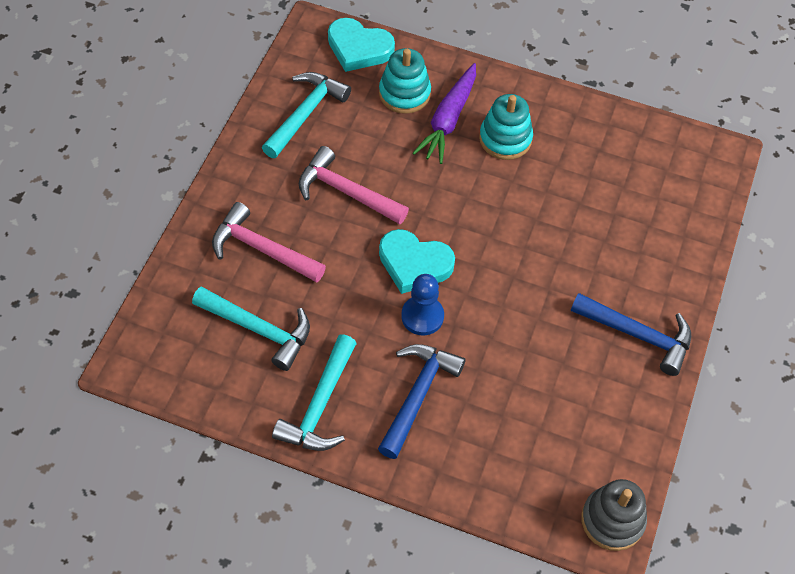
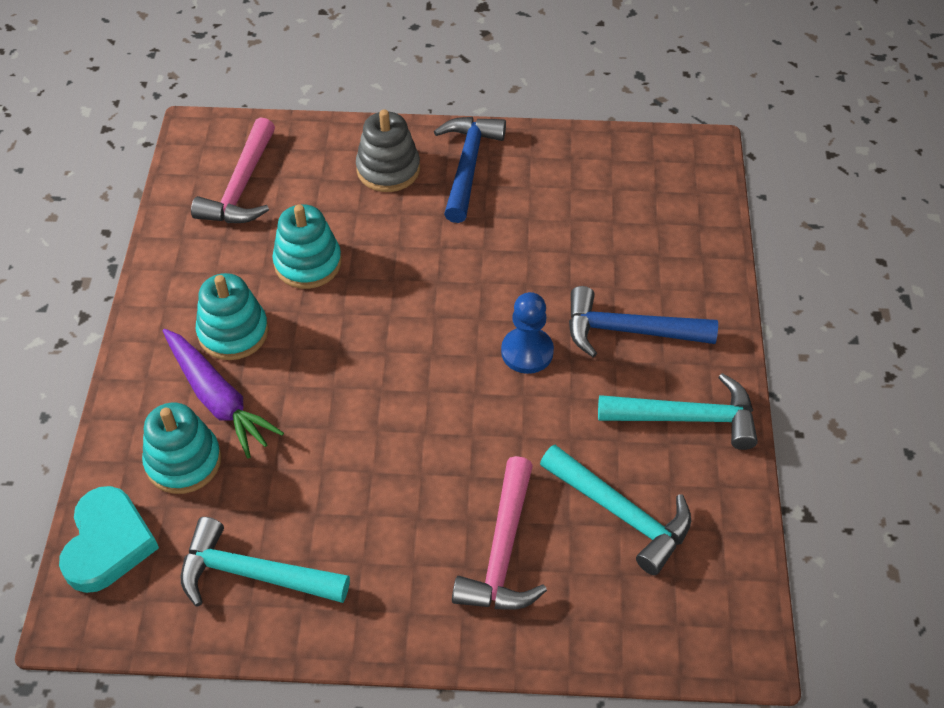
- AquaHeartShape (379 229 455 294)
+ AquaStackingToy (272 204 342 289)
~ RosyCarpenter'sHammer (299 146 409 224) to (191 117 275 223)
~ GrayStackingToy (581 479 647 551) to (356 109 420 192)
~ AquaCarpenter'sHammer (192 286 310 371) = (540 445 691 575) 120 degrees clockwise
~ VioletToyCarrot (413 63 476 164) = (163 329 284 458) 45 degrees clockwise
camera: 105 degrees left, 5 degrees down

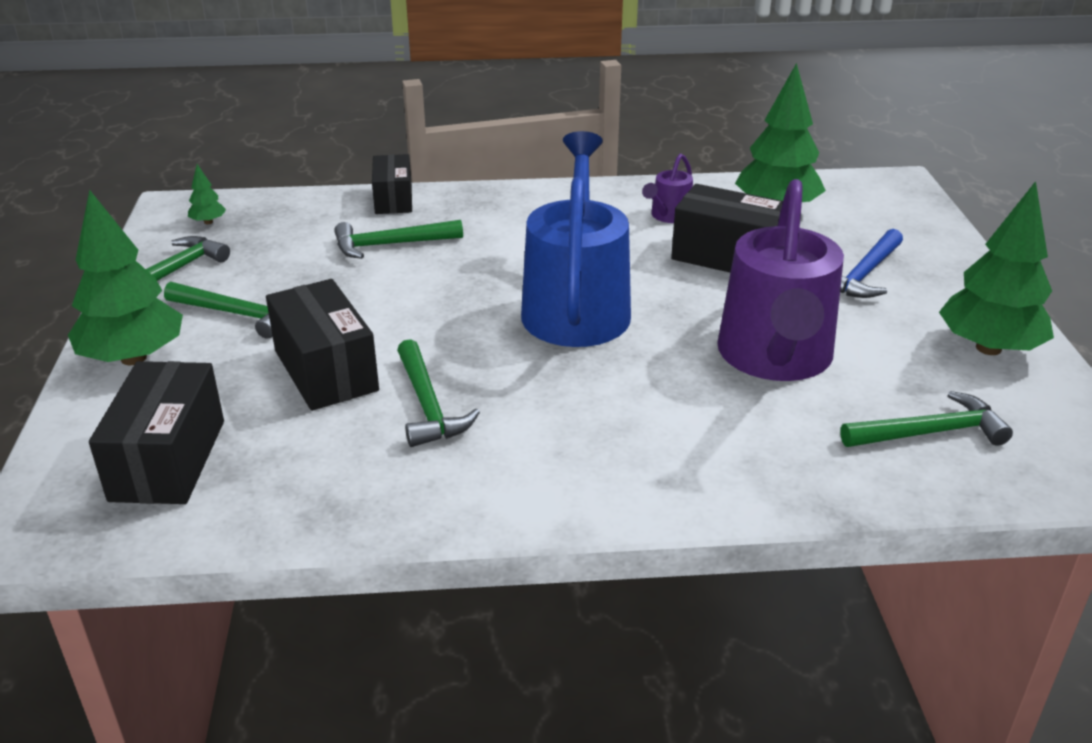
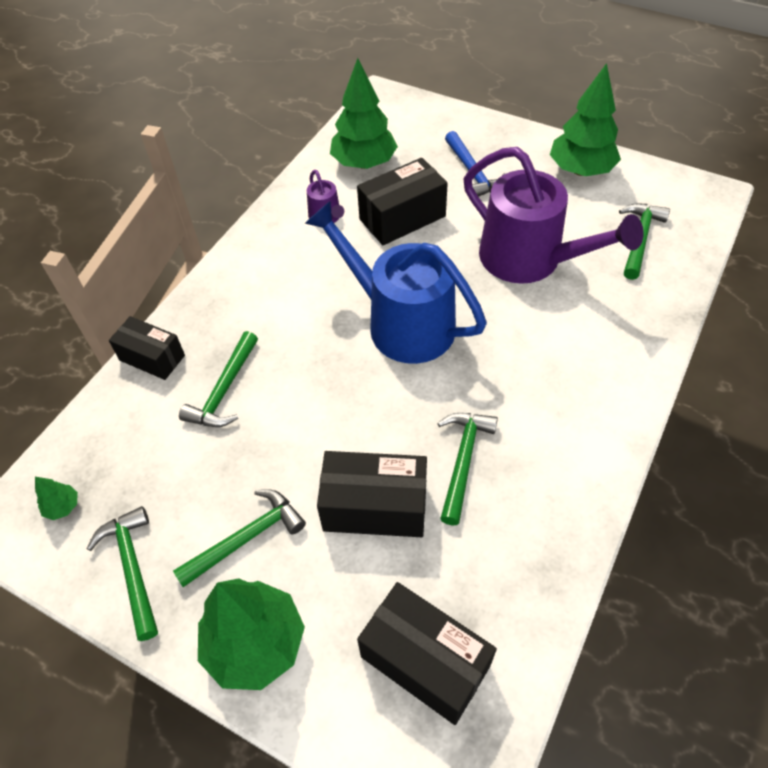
~ EmeraldCarpenter'sHammer (397 339 480 447) = (437 413 498 526) 90 degrees counterclockwise
camera: 55 degrees left, 20 degrees up

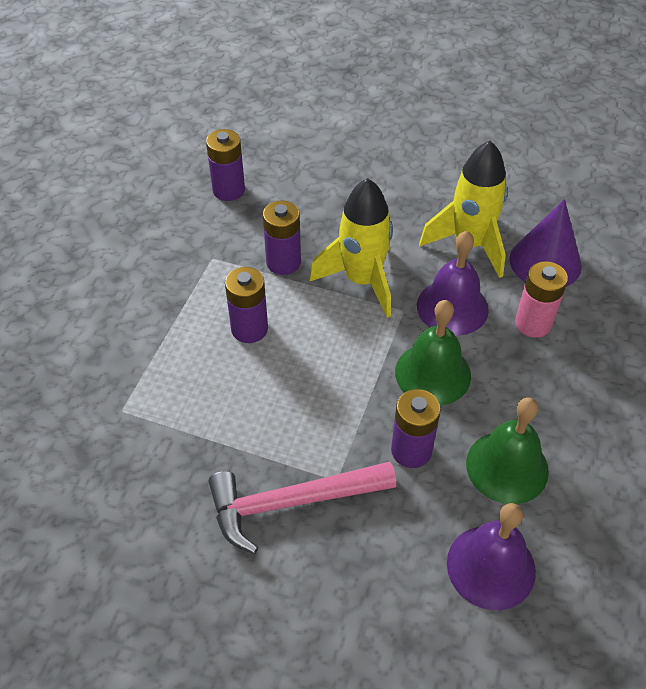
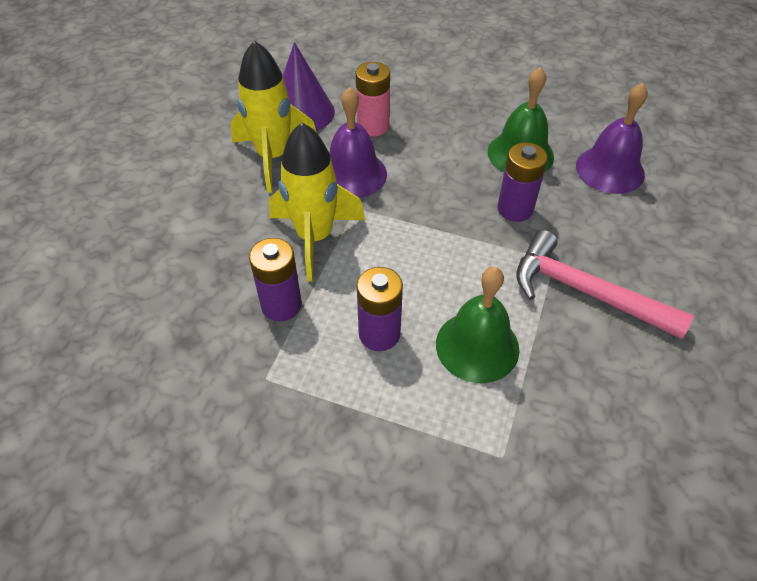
- VioletPowerCell (206 129 245 201)
~ EmeraldBell (395 300 471 405) to (436 267 519 383)
~ RosyCarpenter'sHammer (209 461 396 554) = (516 230 694 339) 135 degrees clockwise
camera: 90 degrees left, 0 degrees up

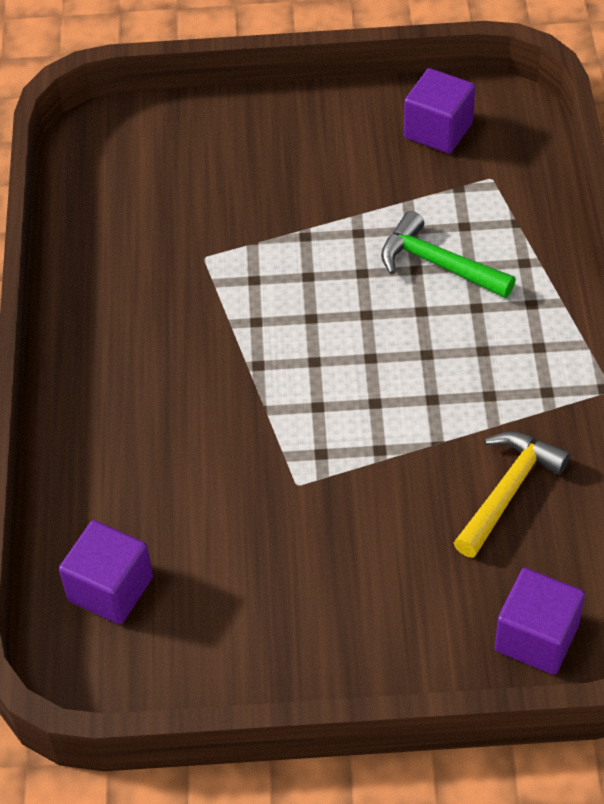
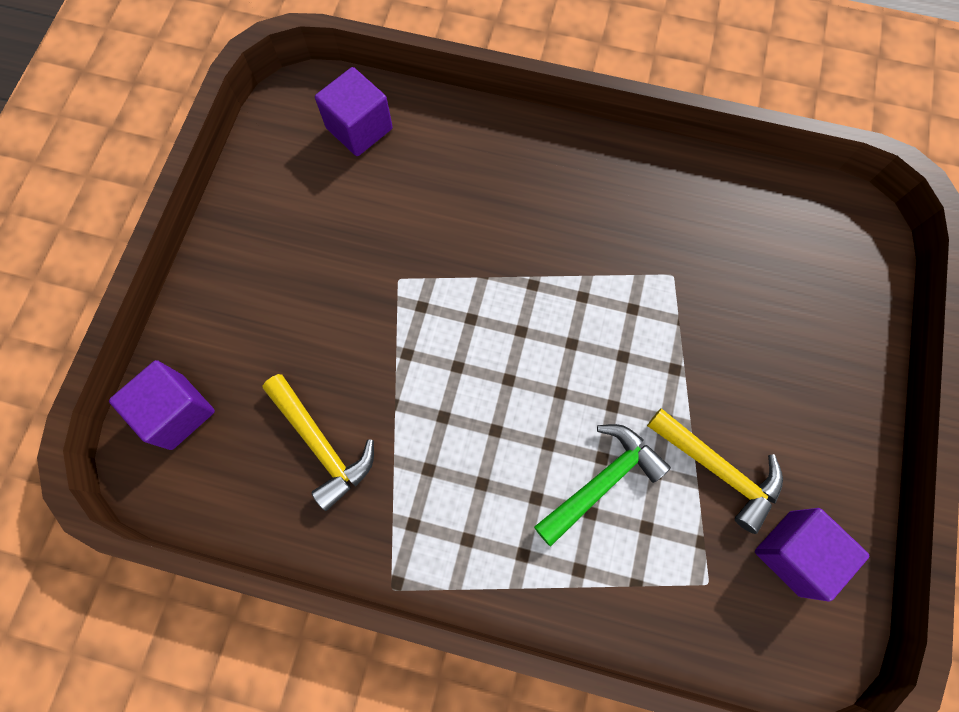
+ YellowCarpenter'sHammer (647 408 783 534)
camera: 105 degrees right, 20 degrees up

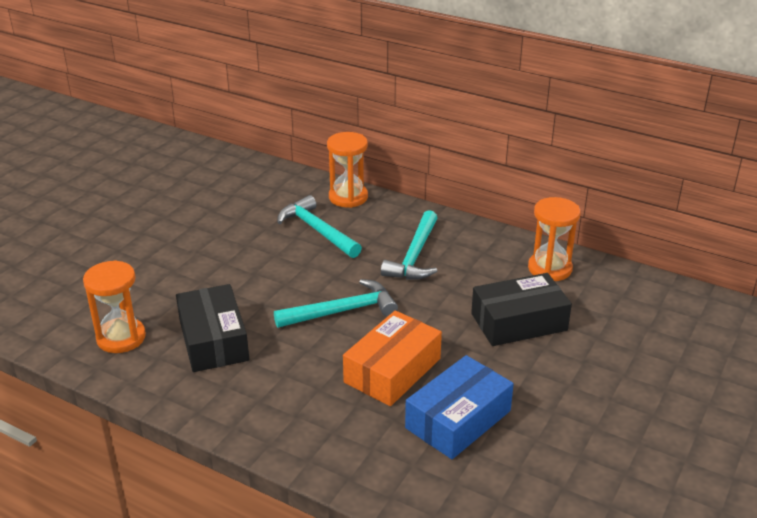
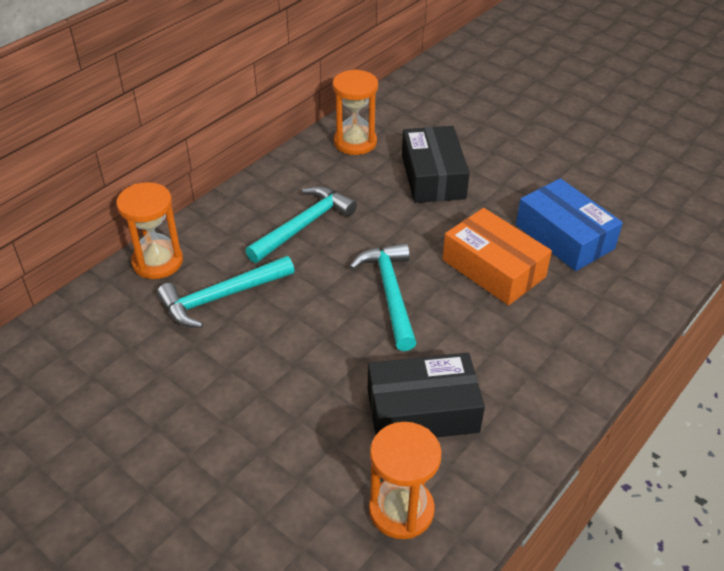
~ AquaCarpenter'sHammer (381 210 437 280) = (245 186 357 263) 75 degrees counterclockwise
camera: 80 degrees left, 10 degrees up

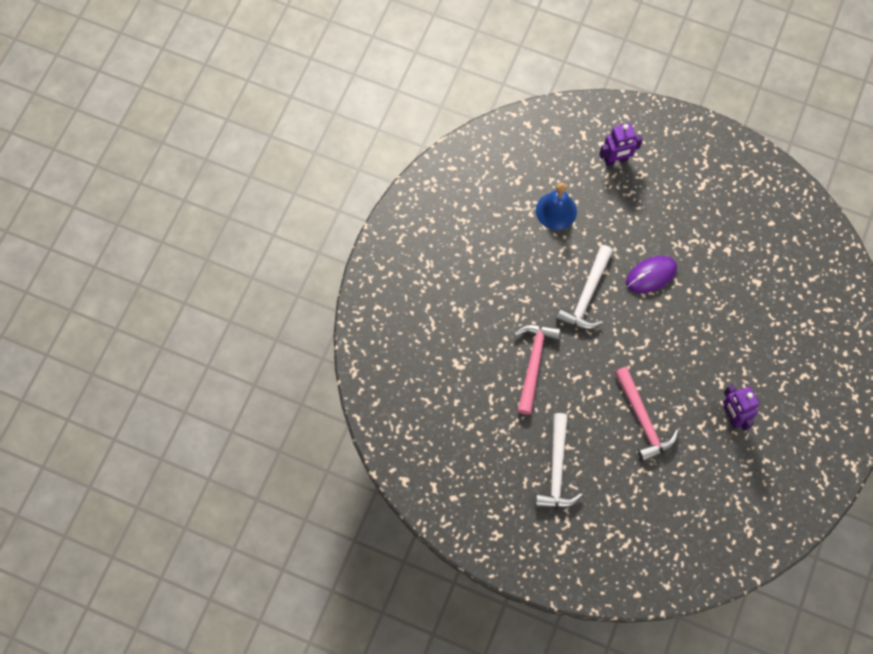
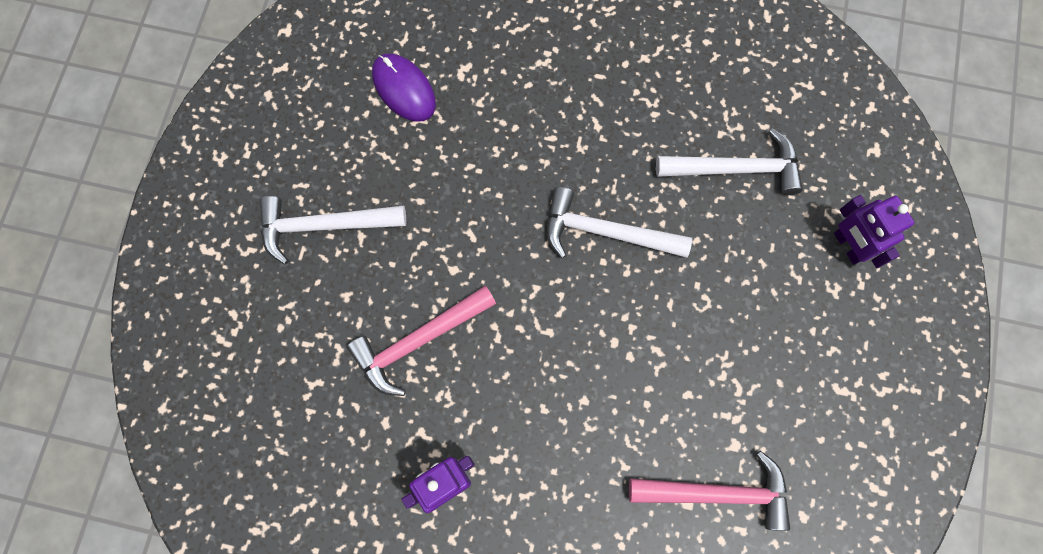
~ RosyCarpenter'sHammer (514 324 560 415) to (629 451 790 531)
~ VioletPcMouse (626 256 677 293) to (372 53 436 122)
~ CobaltBell (536 183 577 230) to WhiteCarpenter'sHammer (656 129 803 195)
camera: 80 degrees right, 5 degrees up

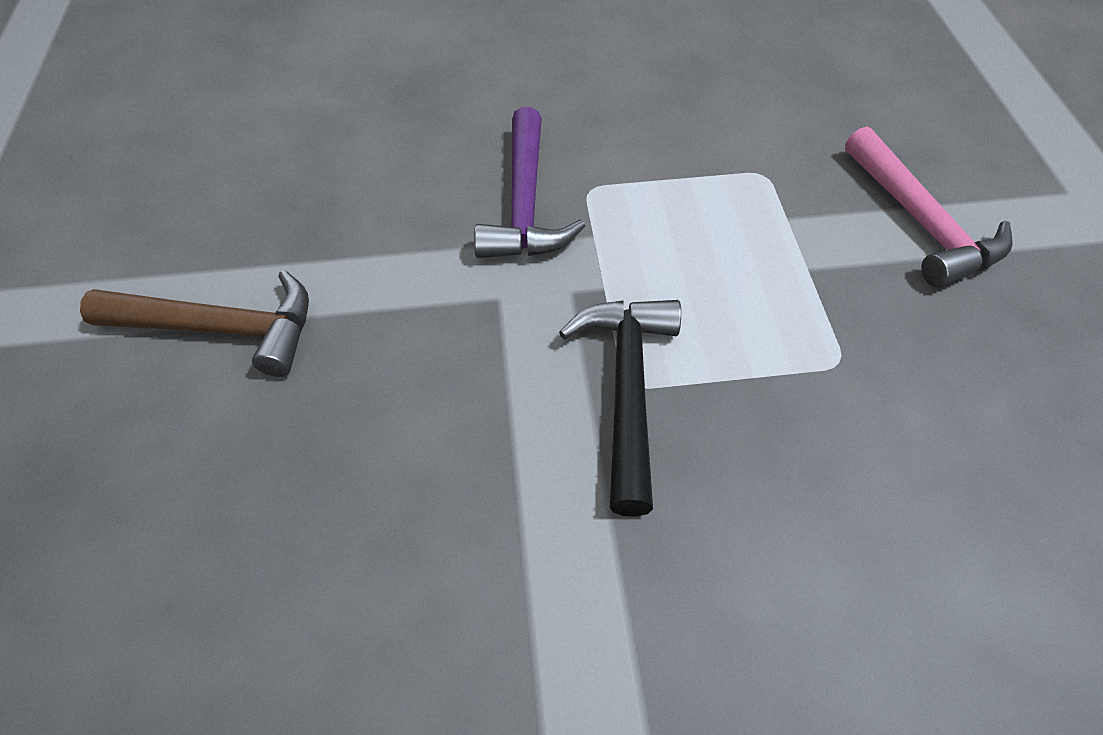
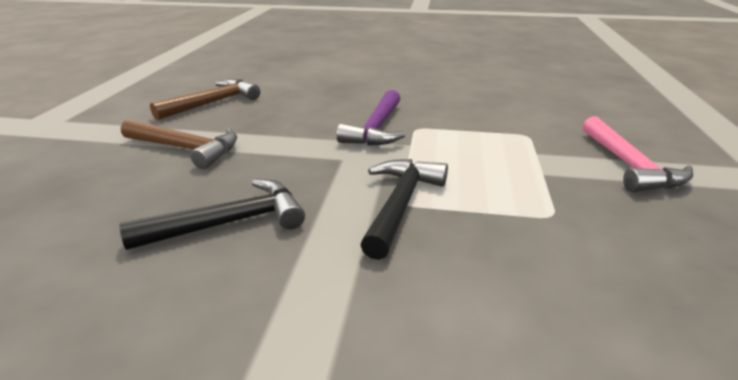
+ EbonyCarpenter'sHammer (119 179 305 250)
+ RussetCarpenter'sHammer (150 79 260 120)
camera: 15 degrees right, 25 degrees down

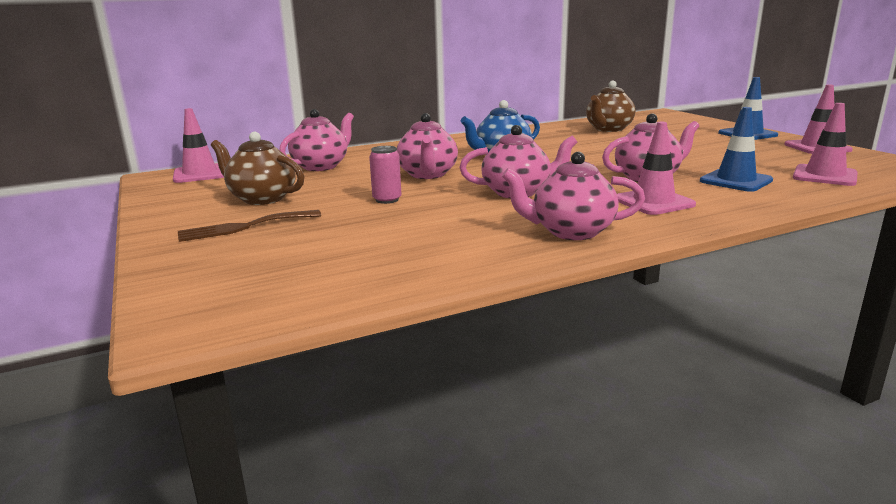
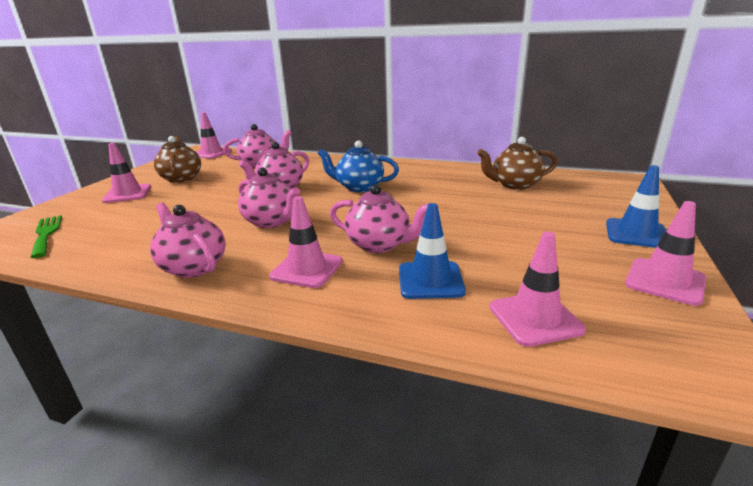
- RosySodaCan (369 146 401 204)
+ EmeraldTableFork (30 215 62 258)
~ RussetTableFork (178 210 321 242) to RosySafetyCone (102 143 151 203)
camera: 45 degrees right, 5 degrees up

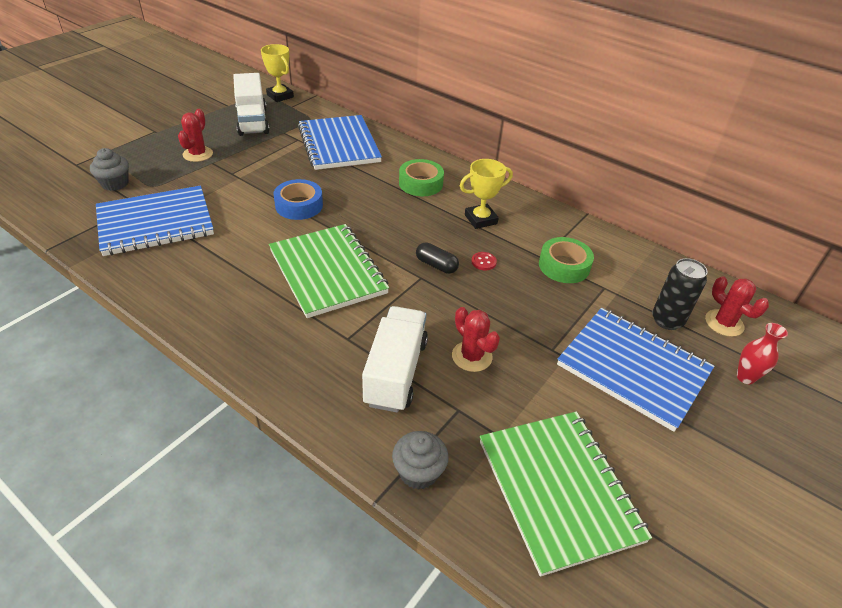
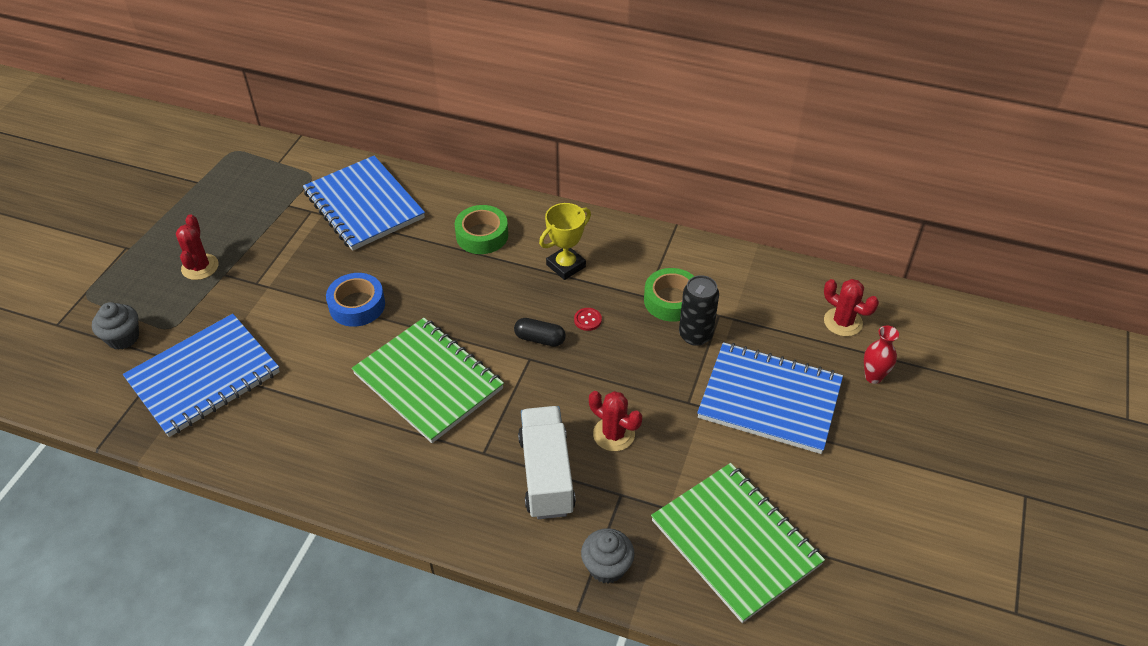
- WhiteToyTruck (233 73 269 136)
- YellowAwardCup (261 44 294 102)
~ EbonySodaCan (652 258 708 330) to (679 275 719 346)
camera: 15 degrees left, 5 degrees up

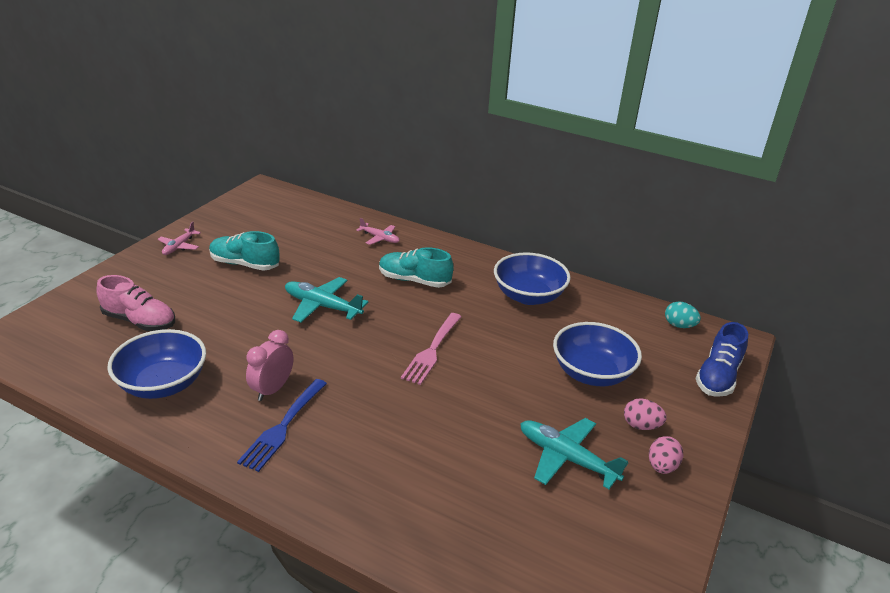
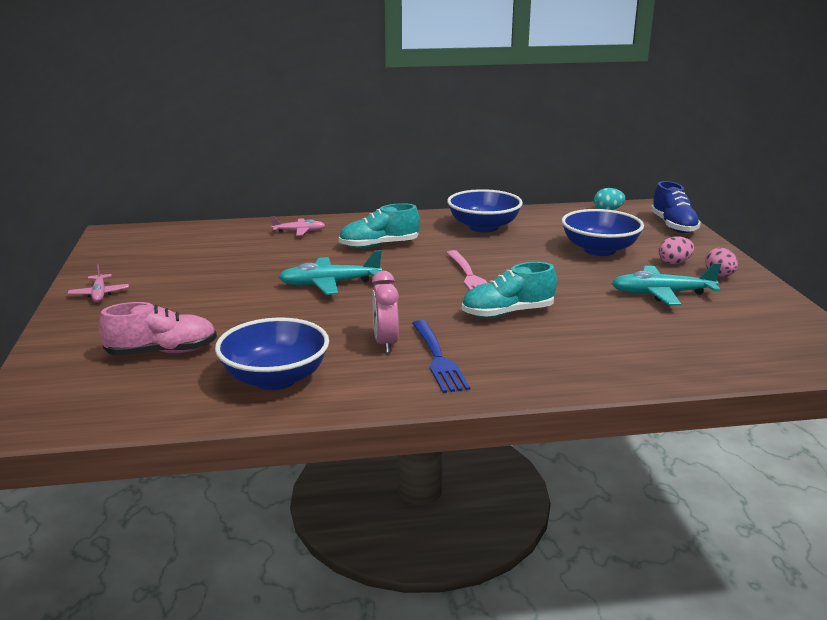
~ AquaSneaker (209 231 279 271) to (462 262 557 318)
camera: 35 degrees left, 10 degrees down

